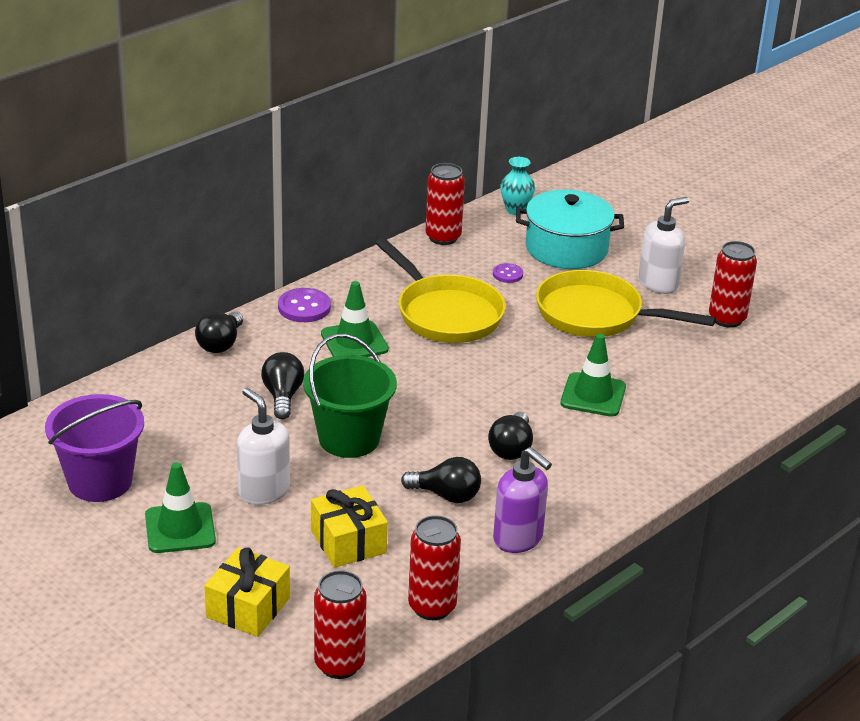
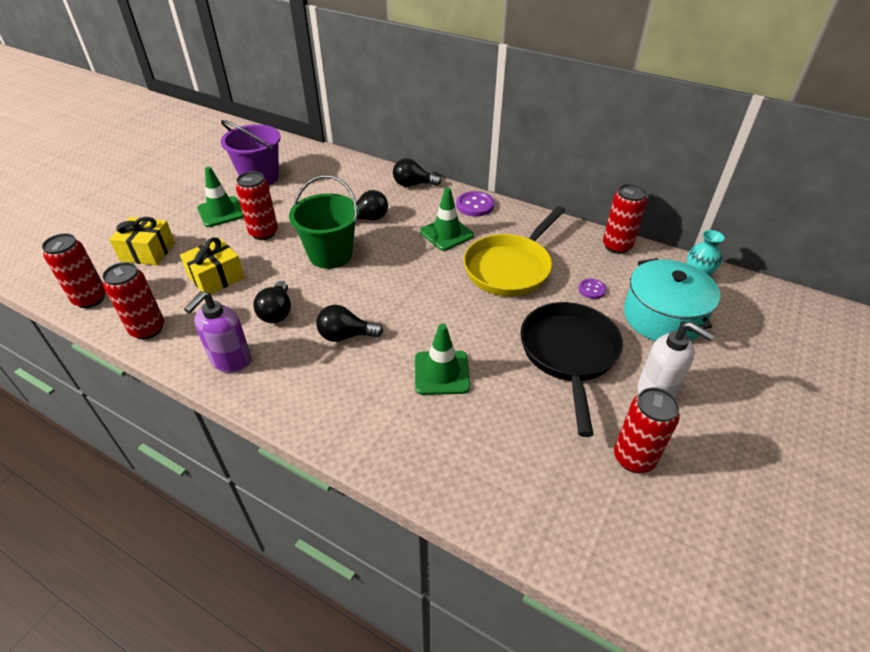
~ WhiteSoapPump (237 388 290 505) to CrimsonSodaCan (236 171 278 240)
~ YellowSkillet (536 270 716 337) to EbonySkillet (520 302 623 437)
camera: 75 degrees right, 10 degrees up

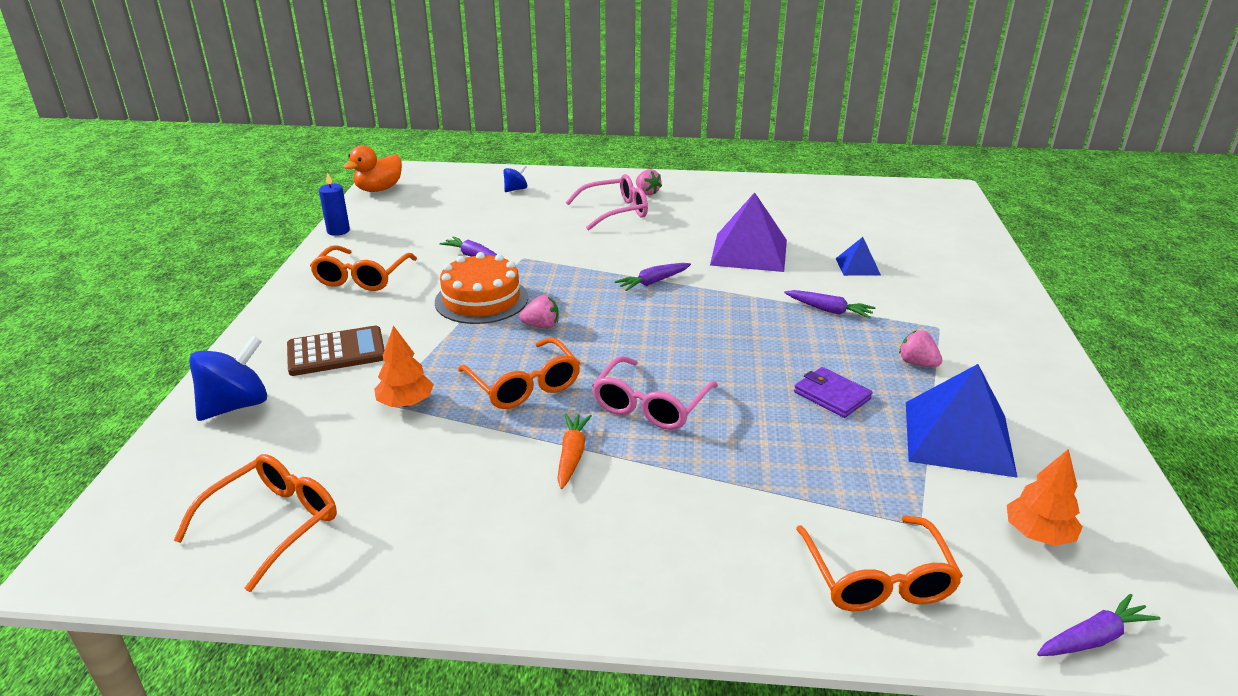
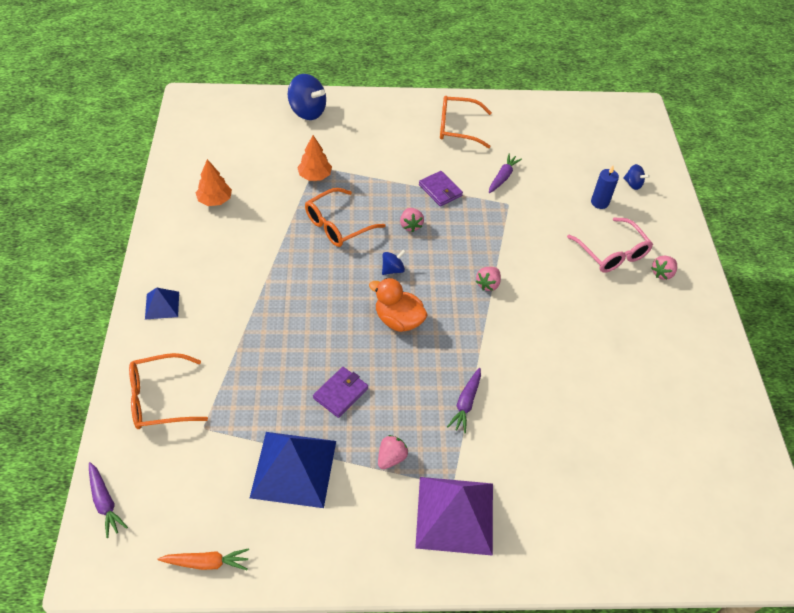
- OrangeSpectacles (173 454 337 592)
- RussetCalculator (287 326 385 376)
- RosySpectacles (592 356 718 430)
+ CobaltWhirligig (382 249 406 275)
~ CobaltCandle (319 172 350 236) to (591 166 619 209)
~ OrangeDuck (343 145 402 192) to (369 278 428 332)
~ OrangeToyCarrot (557 413 592 489) to (158 548 249 570)
~ VioletSolidPyramid (710 192 787 272) to (415 477 493 556)
~ CobaltSolidPyramid (836 237 881 276) to (145 288 179 320)
~ OrangeToyTree (1007 449 1082 546) to (196 159 232 206)
~ OrangeLayerCake (435 252 528 324) to VioletBillfold (419 171 463 206)
~ VioletToyCarrot (615 263 691 291) to RosyBerry (476 267 501 291)
camera: 80 degrees right, 20 degrees up

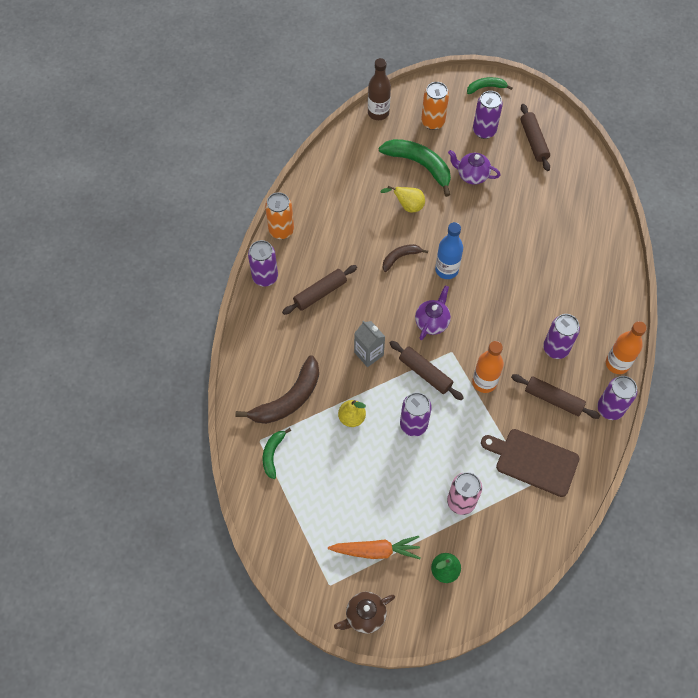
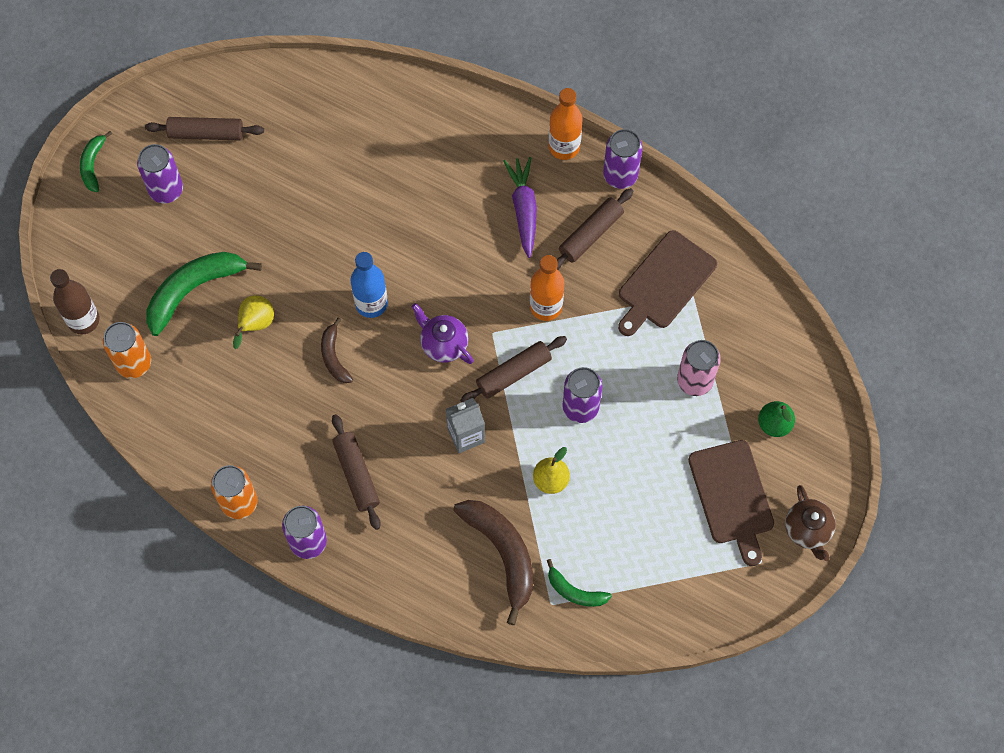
- VioletTeaPot (448 150 500 185)
~ OrangeSodaCan (421 82 449 130) to (103 322 151 378)
~ OrangeToyCarrot (328 536 420 559) to RussetBreadBoard (688 440 774 566)
~ VioletSodaCan (543 314 580 359) to VioletToyCarrot (503 157 537 258)
camera: 75 degrees left, 5 degrees up

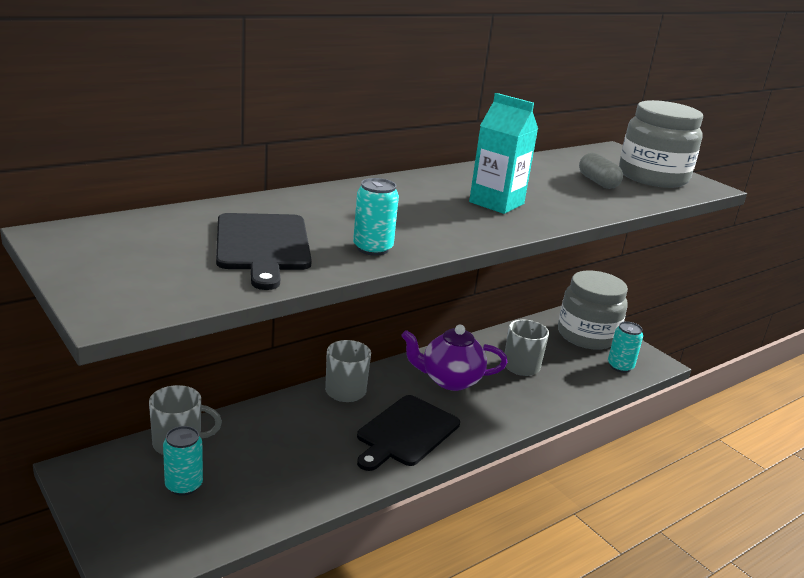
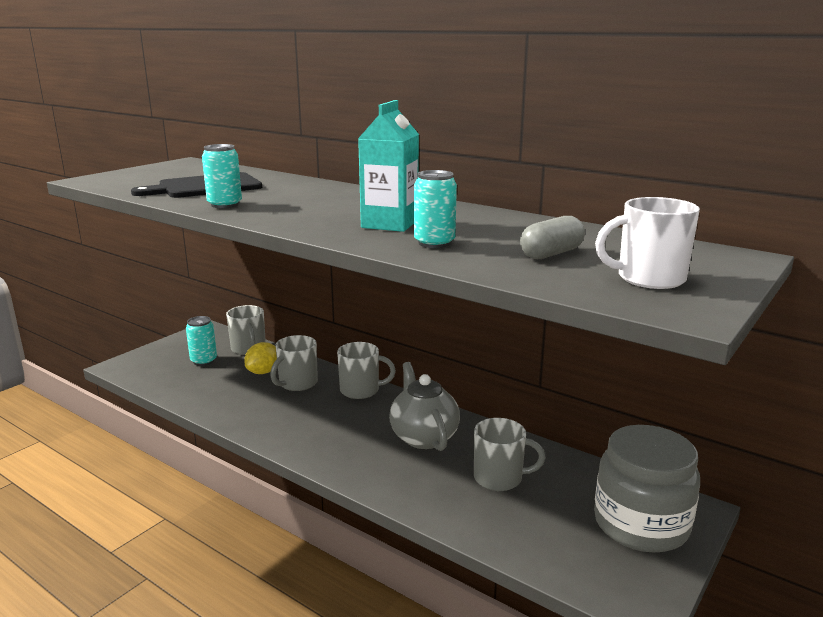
- EbonyBreadBoard (357 395 460 471)
+ YellowToyLemon (244 342 277 374)
+ GrayMug (270 335 318 391)
~ AquaSodaCan (608 321 643 373) to (414 170 457 248)
~ GrayPreserveJar (619 100 703 188) to WhiteMug (595 197 700 289)
~ VioletTeaPot (401 325 508 391) to GrayTeaPot (389 362 460 451)
camera: 75 degrees right, 5 degrees down

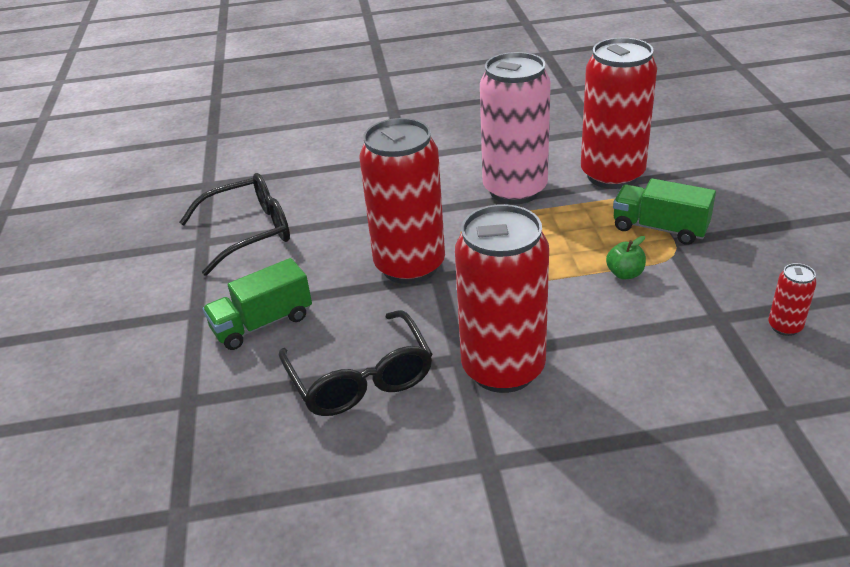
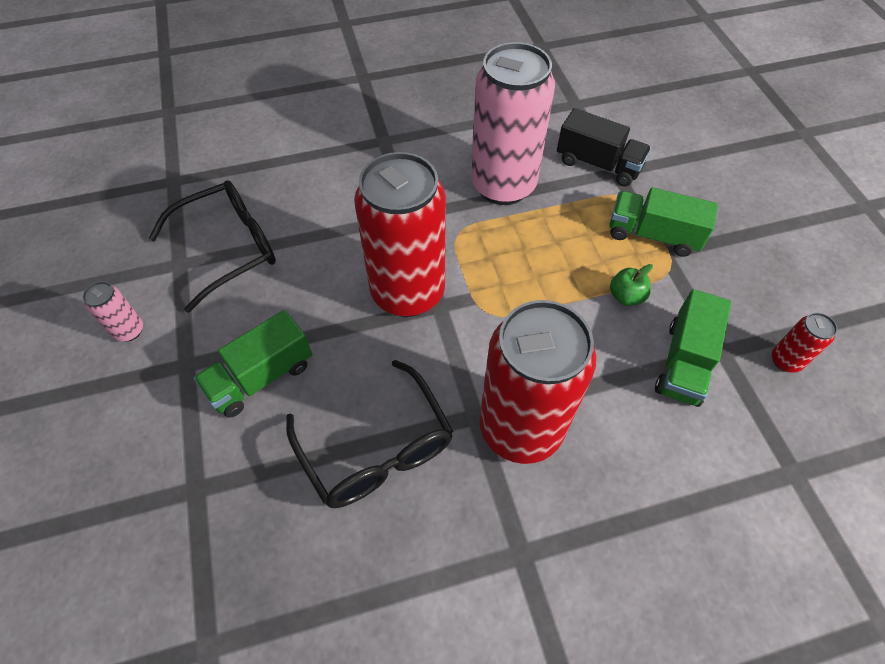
+ RosySodaCan (82 281 143 342)
+ EmeraldToyTruck (655 289 731 407)
~ CrimsonSodaCan (581 38 657 189) to EbonyToyTruck (557 108 651 187)
camera: 10 degrees left, 20 degrees up

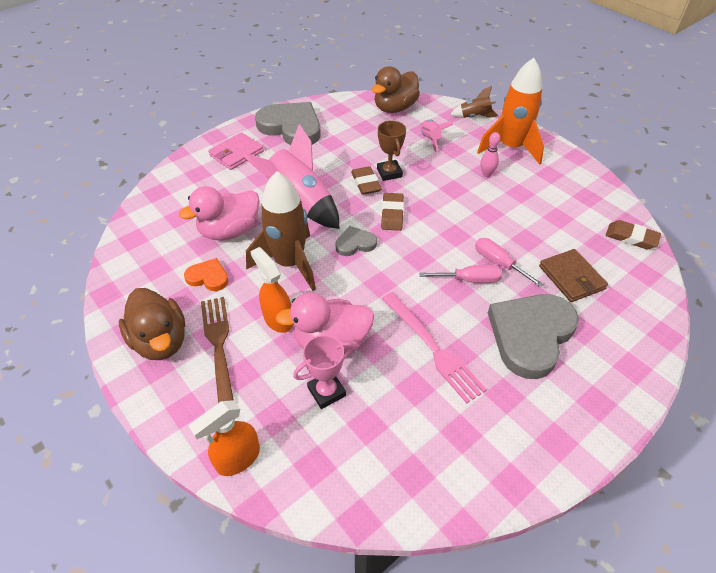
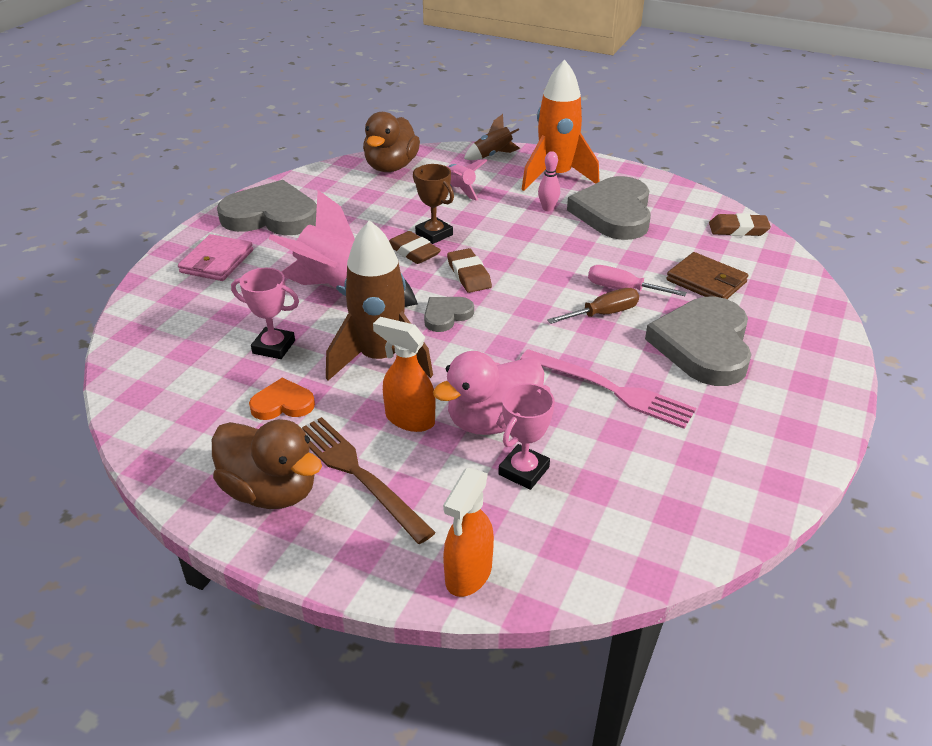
+ GrayHeartShape (567 176 651 240)
~ RosyDuck (179 186 260 240) to RosyAwardCup (231 268 299 359)
~ RosyScrewdriver (419 265 502 283) to RussetScrewdriver (547 288 639 324)
camera: 25 degrees left, 10 degrees down

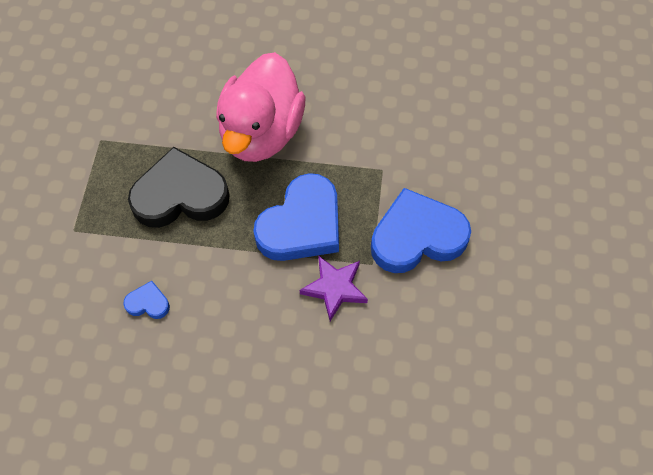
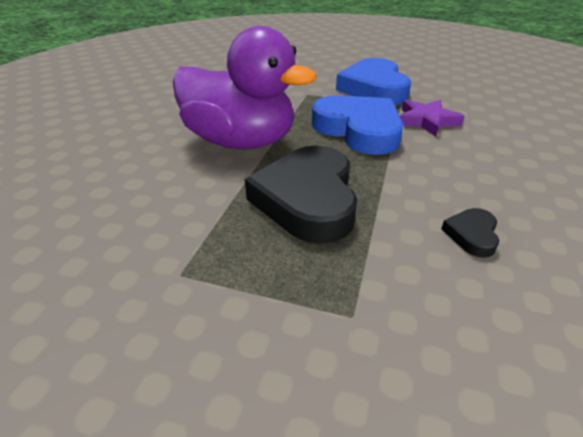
~ CobaltHeartShape (123 281 170 319) to EbonyHeartShape (441 208 499 258)
~ RosyDuck (216 52 306 162) to VioletDuck (173 26 317 150)
camera: 80 degrees left, 25 degrees down

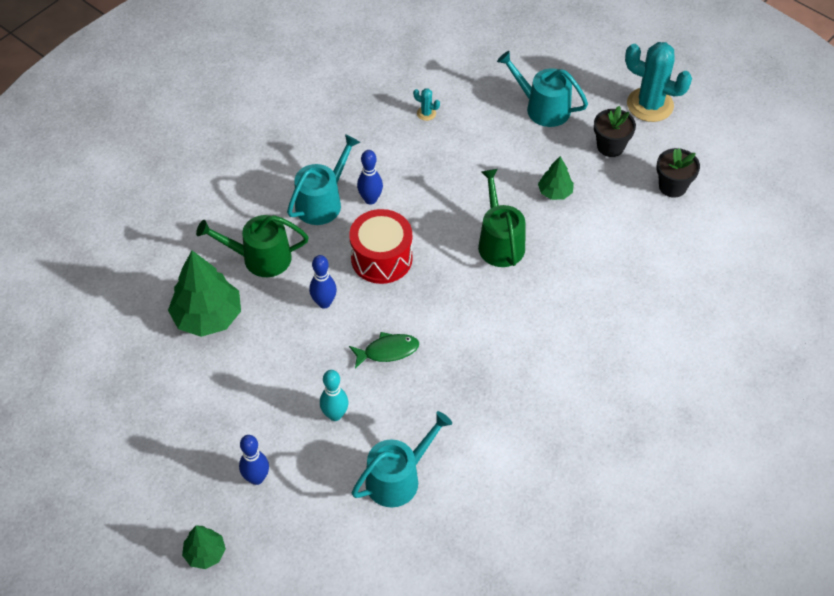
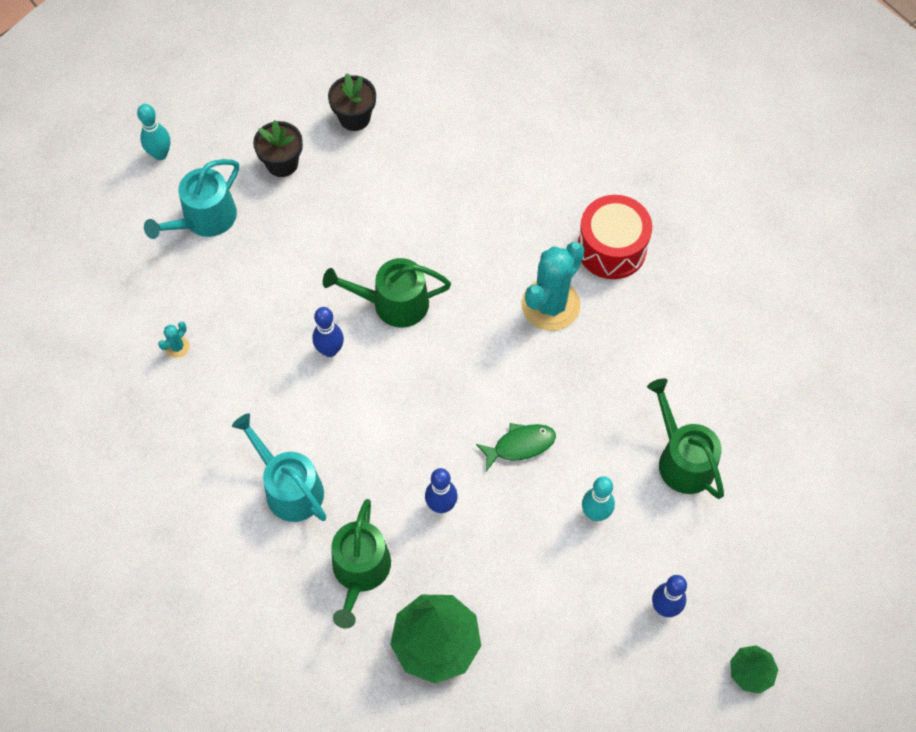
- EmeraldToyTree (538 156 574 200)
+ AquaSkittle (137 104 171 160)
~ CrimsonToyDrum (349 209 413 284) to (578 195 652 279)
~ CobaltSkittle (357 150 383 205) to (312 307 344 357)
~ AquaPricklyPlant (625 42 692 122) to (522 242 584 331)
~ AquaWateringCan (352 411 452 507) to EmeraldWateringCan (647 378 724 499)
~ EmeraldFishFigure (349 332 419 369) = (476 423 556 471) 75 degrees clockwise
camera: 80 degrees left, 10 degrees up

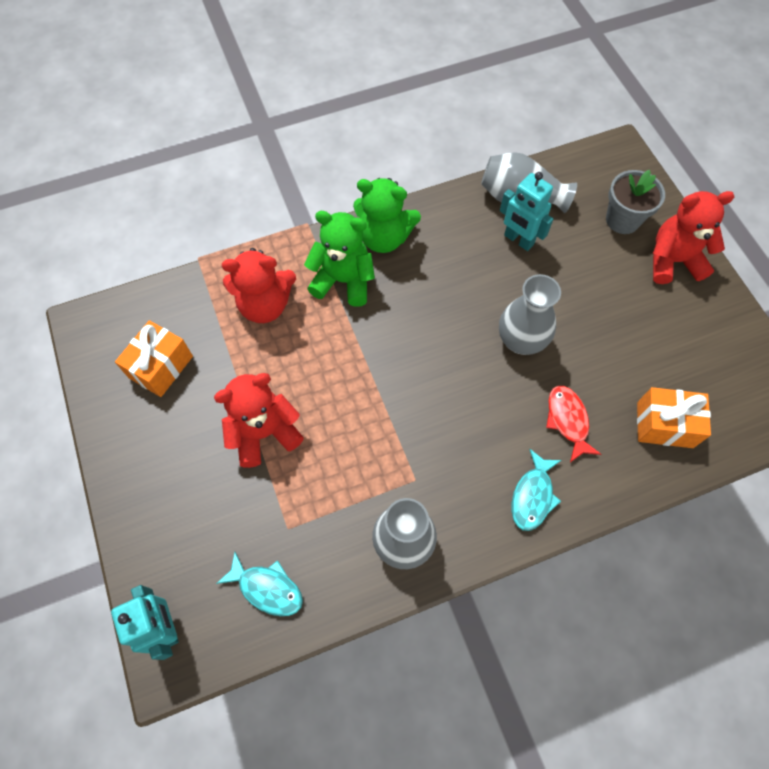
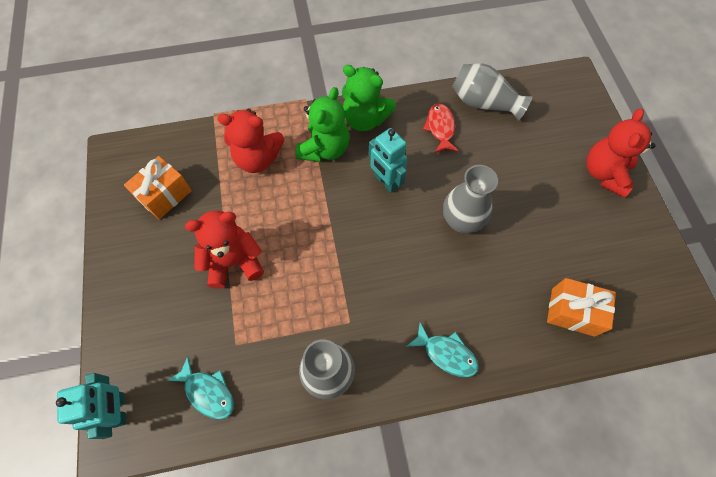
- GrayPottedPlant (606 170 665 234)
~ AquaRobotFigure (500 172 553 251) to (369 128 408 193)
~ CrimsonFishFigure (546 385 601 462) to (423 103 459 153)
~ EmeraldTeddy (304 211 375 307) = (296 87 349 162) 90 degrees clockwise
~ AquaFishFigure (512 449 561 531) = (407 322 479 377) 90 degrees counterclockwise
~ CrimsonTeddy (653 191 734 284) = (586 108 656 198) 75 degrees counterclockwise
camera: 10 degrees right, 0 degrees up

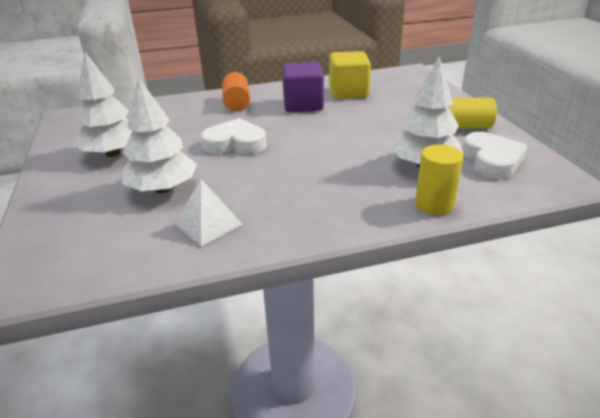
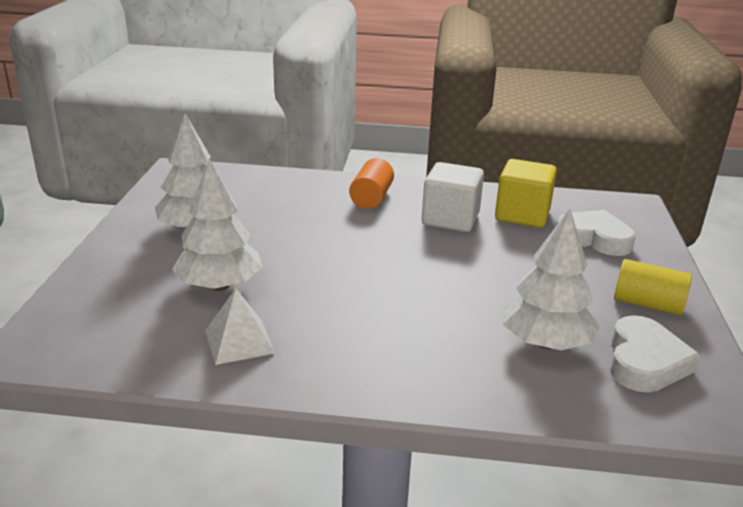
- YellowCylinder (415 144 463 215)
~ WhiteHeartShape (201 118 267 155) to (556 210 636 256)
~ VioletCube (282 62 324 112) to WhiteCube (422 162 484 232)
camera: 20 degrees right, 5 degrees down

